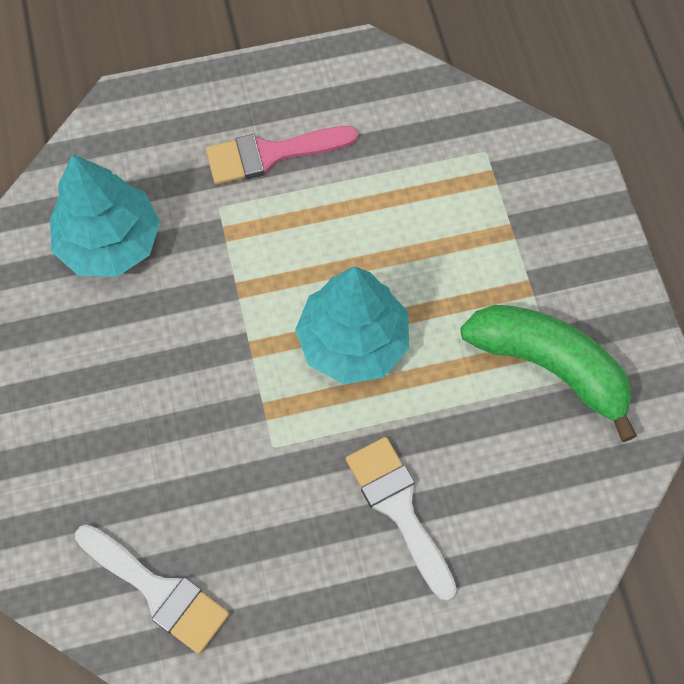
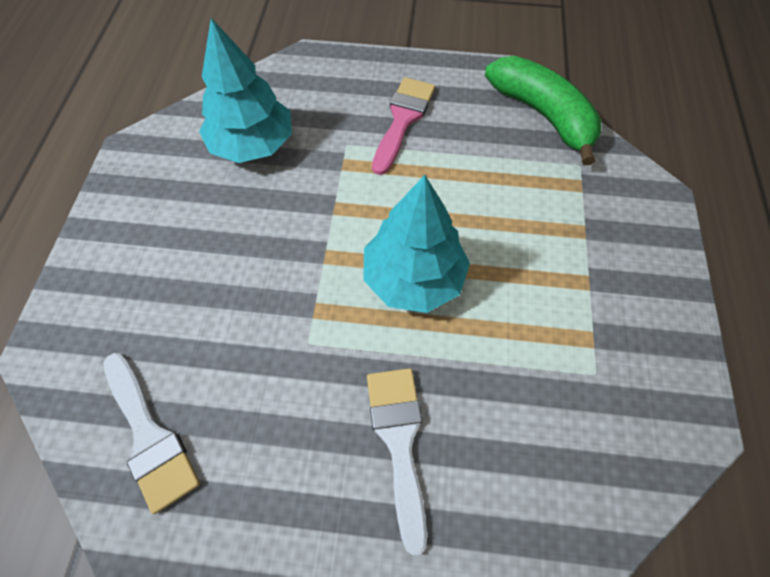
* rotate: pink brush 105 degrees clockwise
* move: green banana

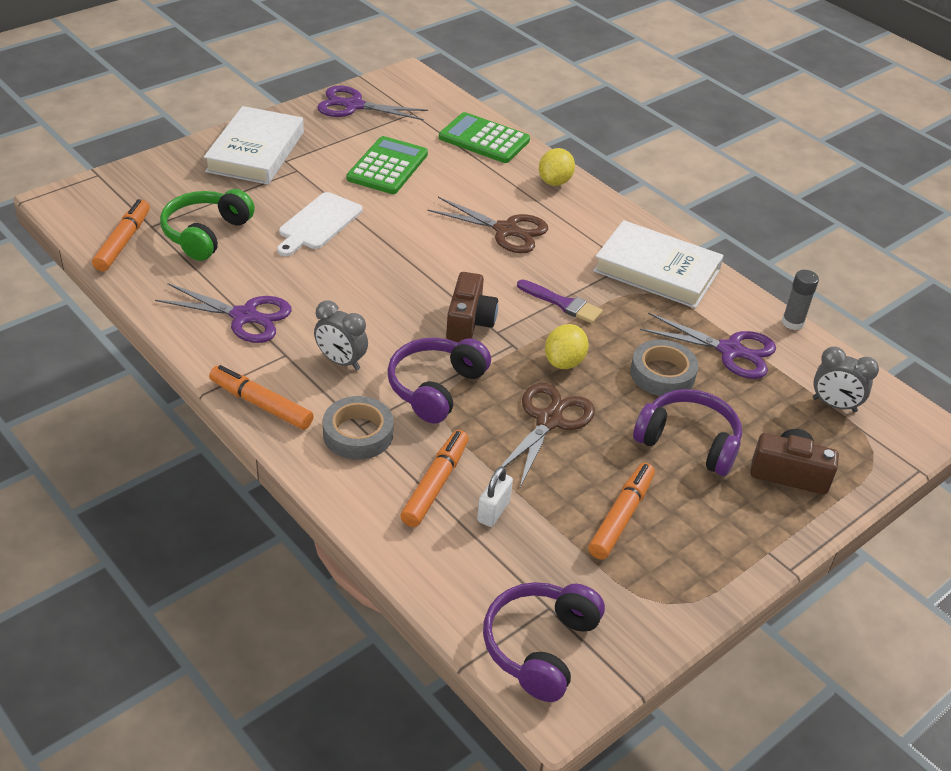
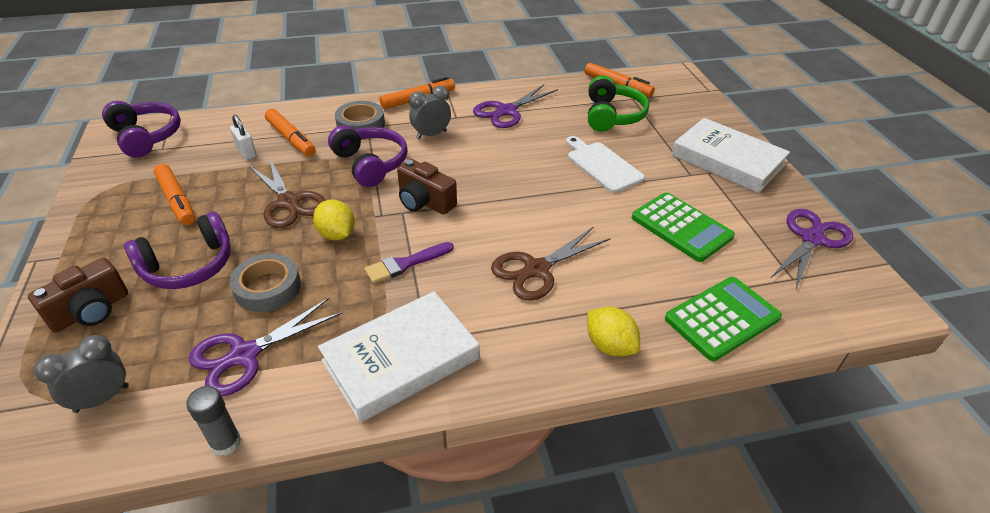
* rotate: green headphones 45 degrees clockwise

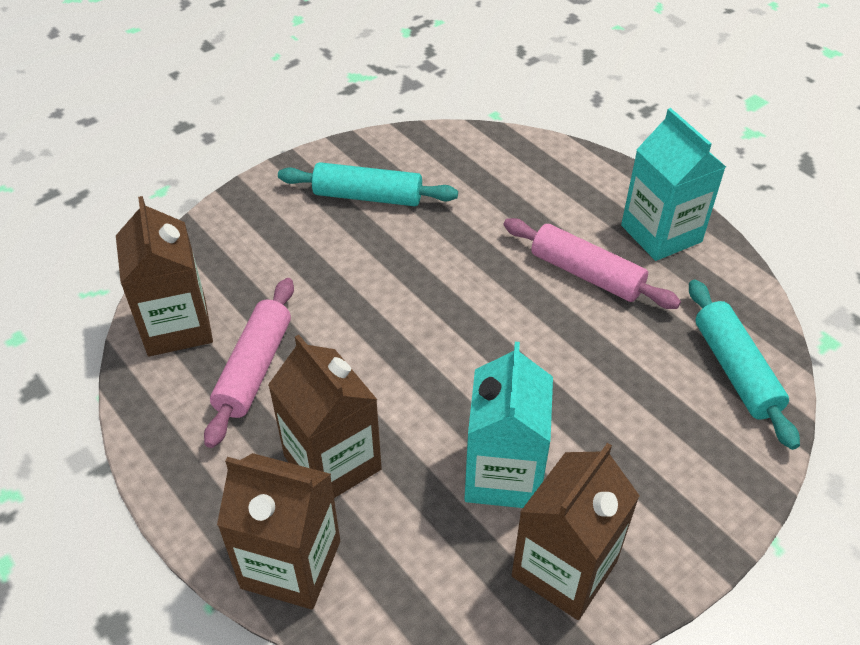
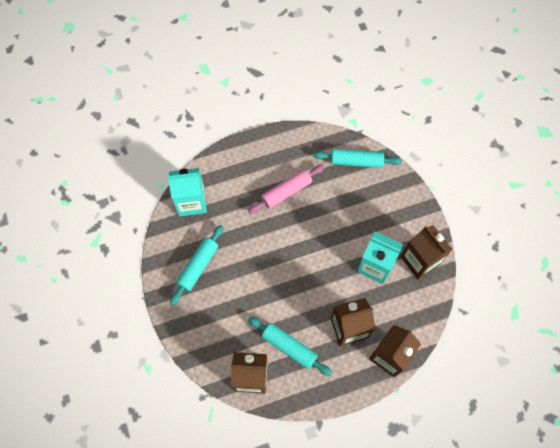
* move: turquoise carton (2nd from left in the first image) to turquoise carton (1st from left)
* recolor: pink rolling pin (1st from left) to turquoise rolling pin (2nd from left)

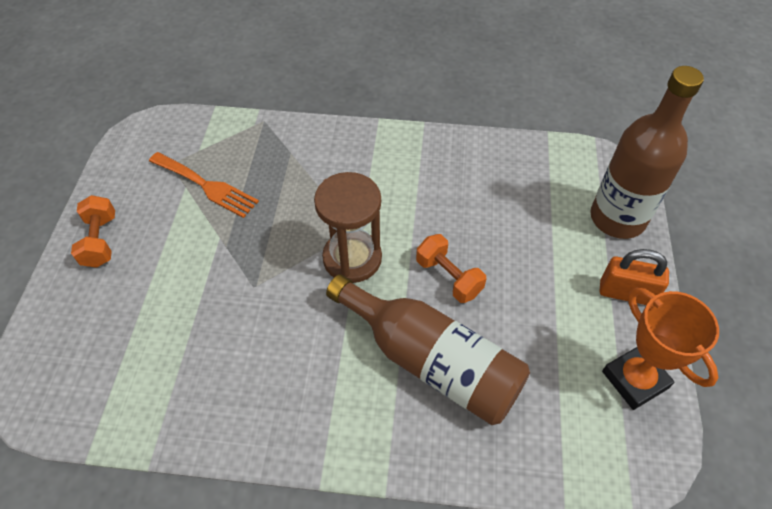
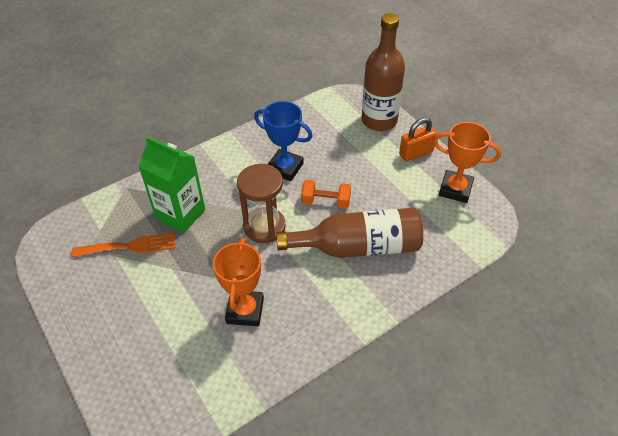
* delete: orange dumbbell (1st from left)
* insert: blue trophy
* insert: green carton
* insert: orange trophy (1st from left)

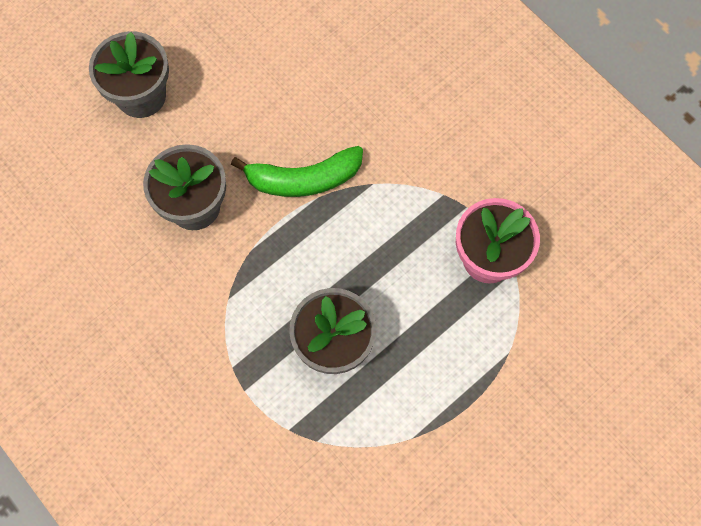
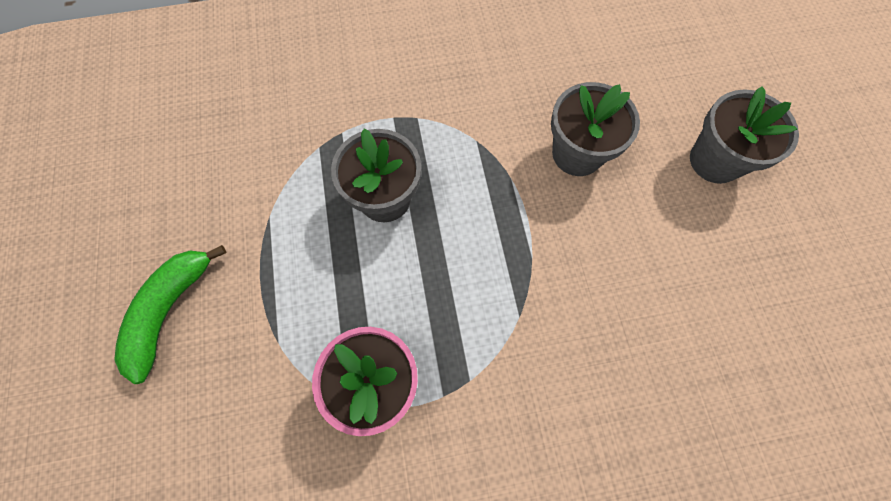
* move: green banana

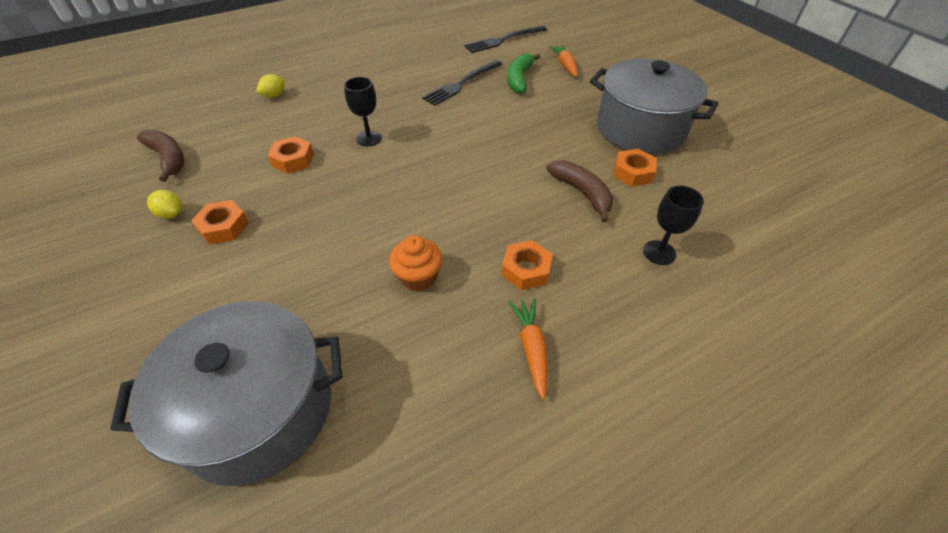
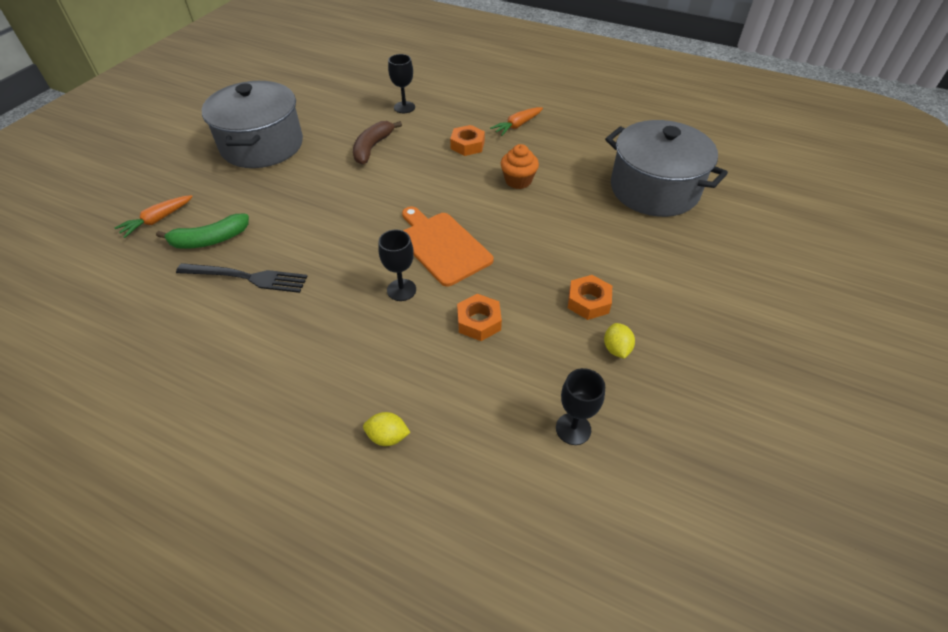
* delete: black fork (2nd from left)
* replace: brown banana (1st from left) to black goblet (3rd from left)
* delete: orange nut (4th from left)
* insert: orange cutting board

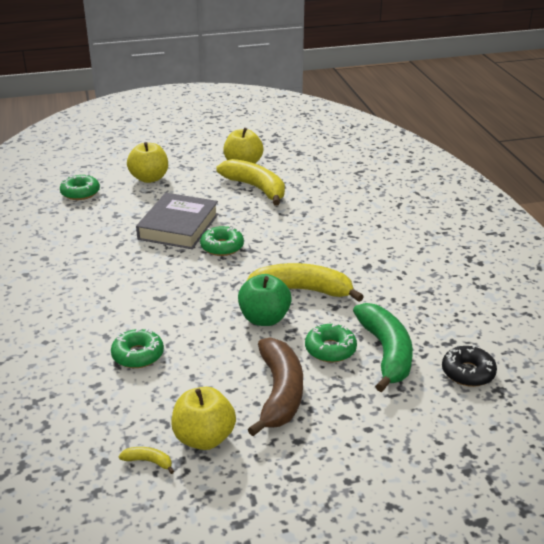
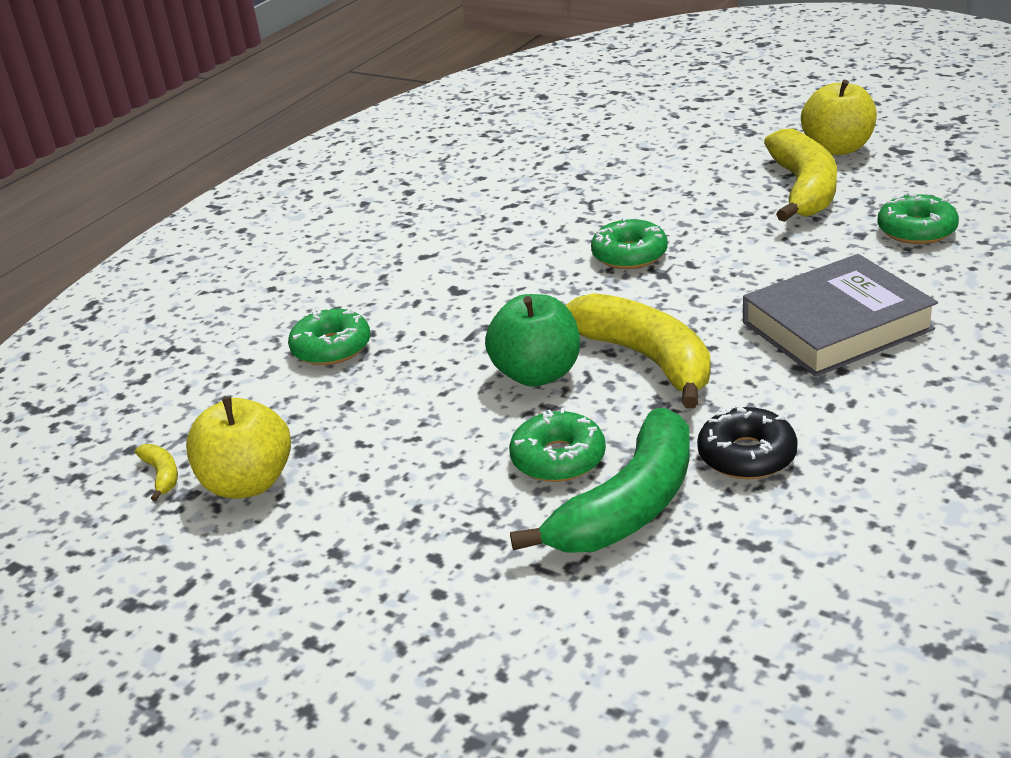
* delete: yellow apple (1st from left)
* move: green donut (1st from left in the first image) to green donut (4th from left)
* move: grey book
* delete: brown banana
* move: black donut

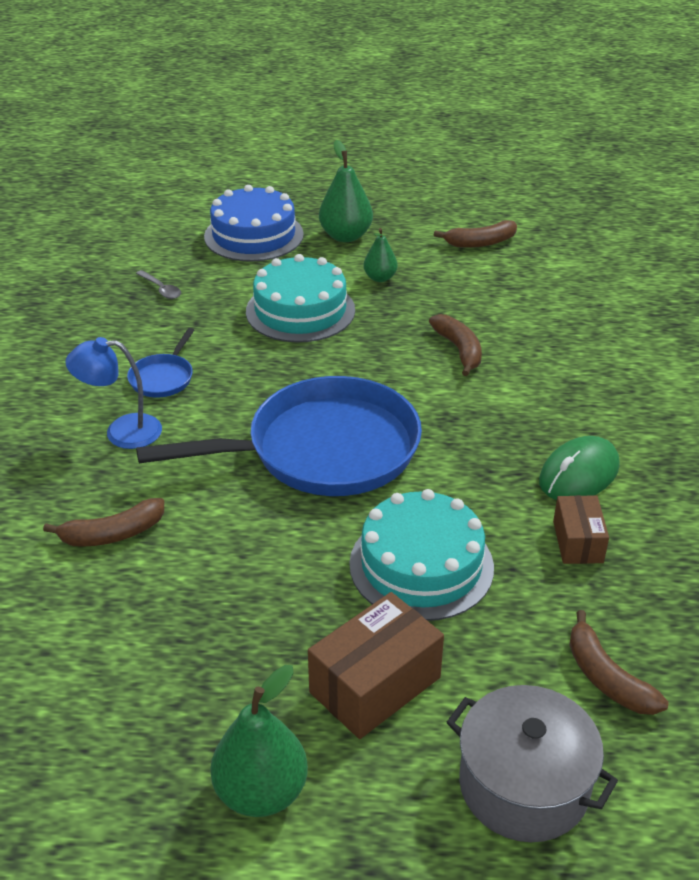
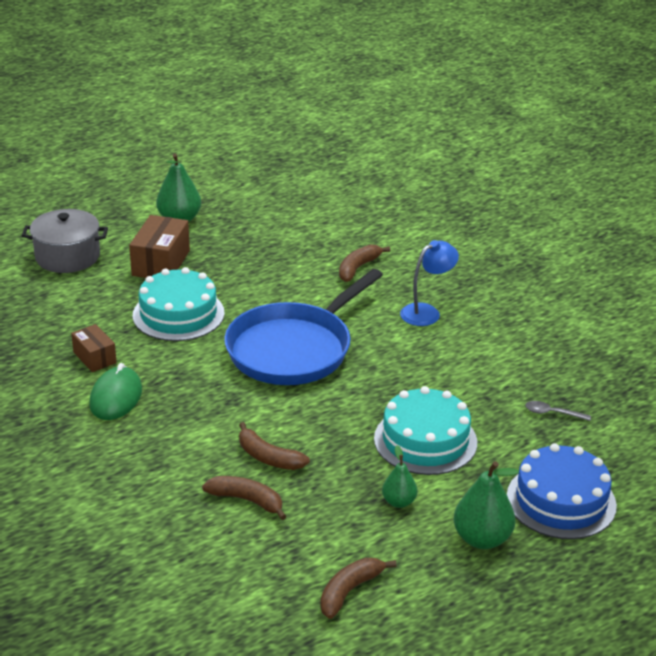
* delete: blue pan (1st from left)
* move: brown banana (4th from left in the first image) to brown banana (1st from left)

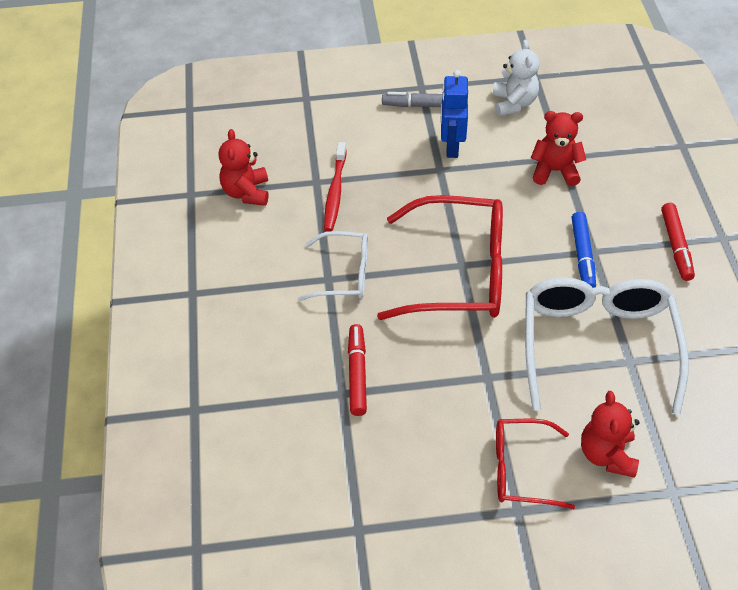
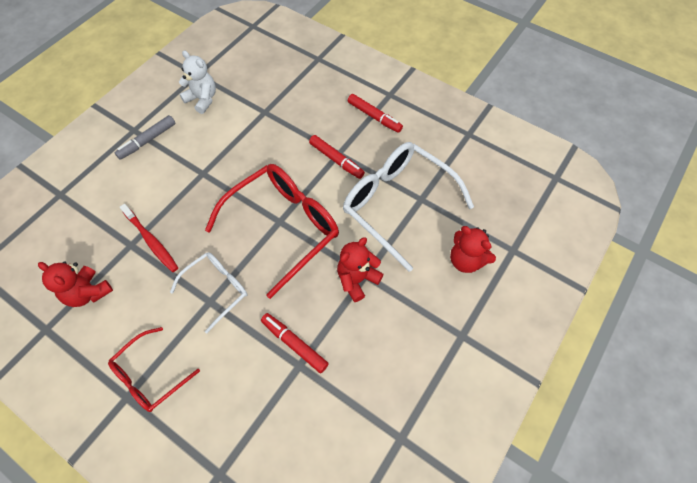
* delete: blue robot
* move: red teddy bear (2nd from left)
* recolor: blue marker to red marker (2nd from left)
* move: red glasses (2nd from left in the first image) to red glasses (1st from left)

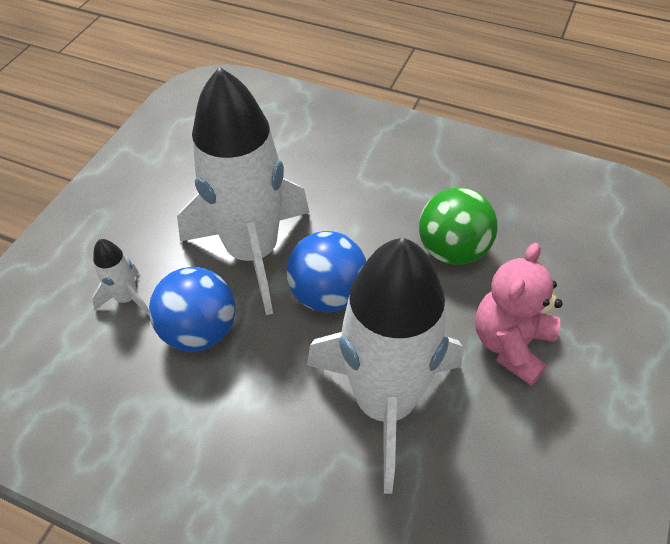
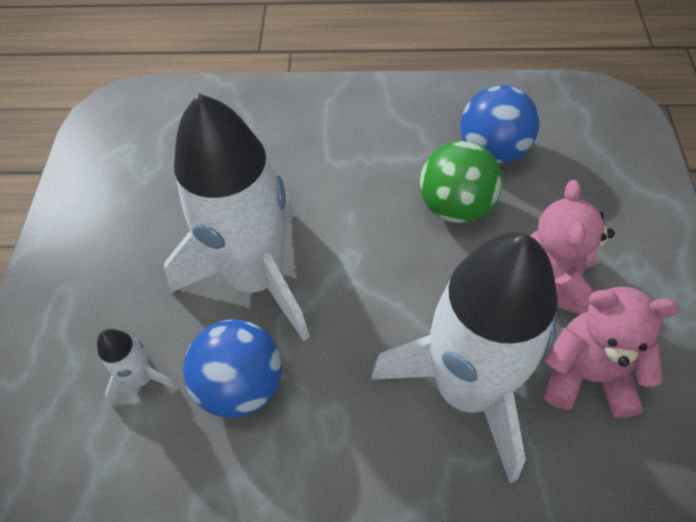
* move: blue ball (2nd from left)
* insert: pink teddy bear (2nd from left)

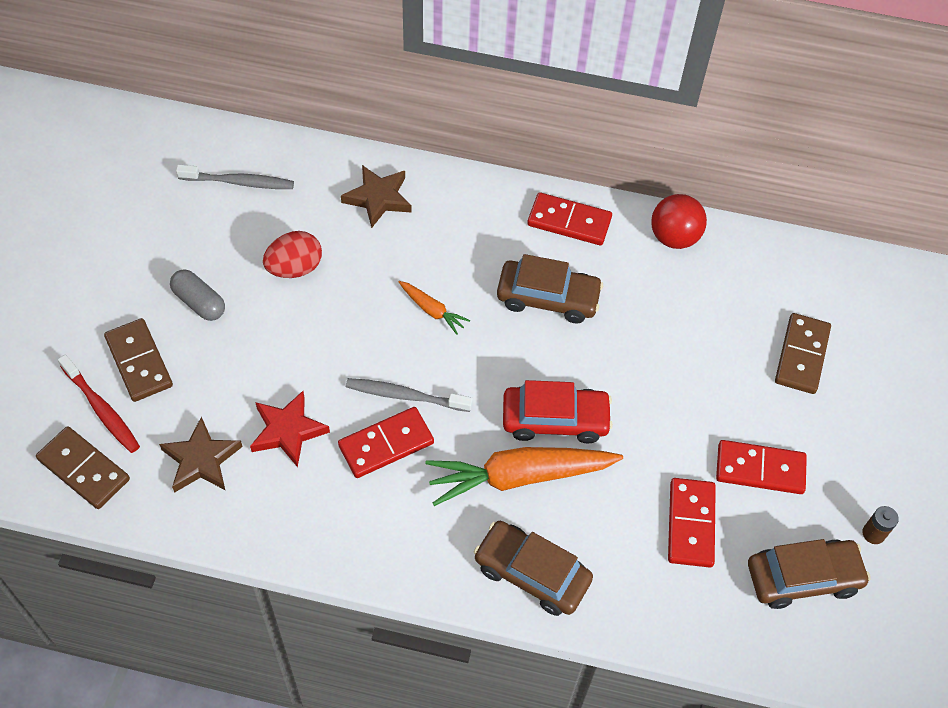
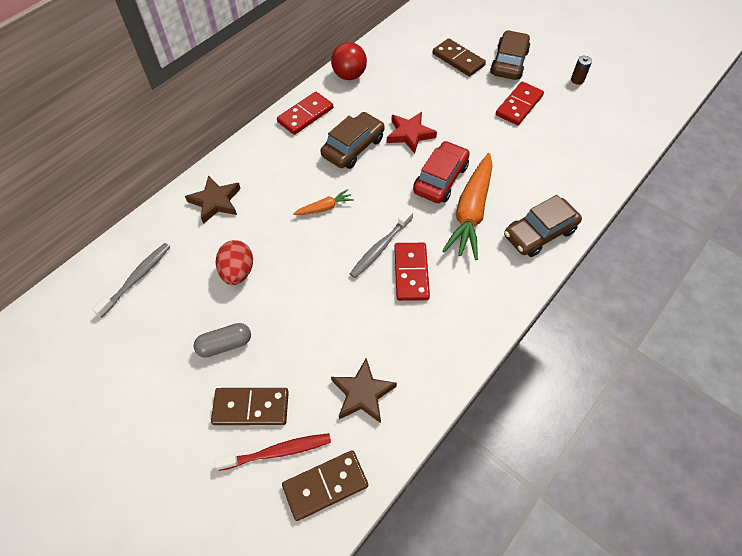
* move: red star
* delete: red domino (3rd from left)
* move: brown car (3rd from left in the first image) to brown car (2nd from left)

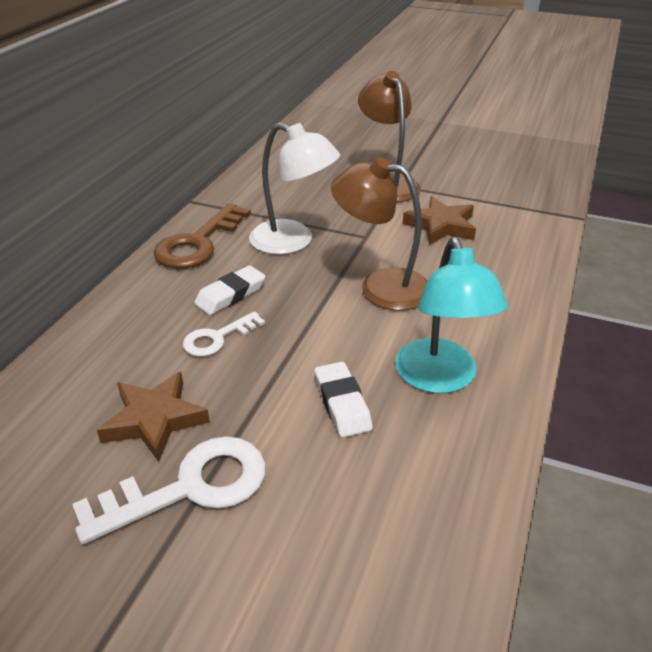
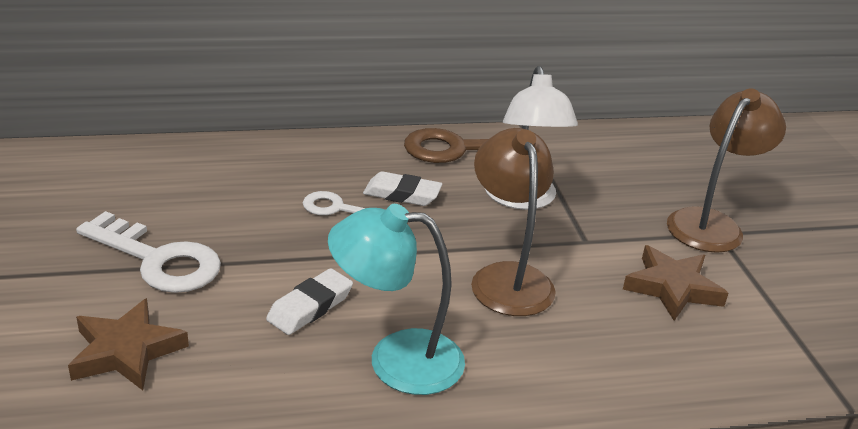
* rotate: turquoise lamp 45 degrees clockwise
* move: brown star (1st from left)

